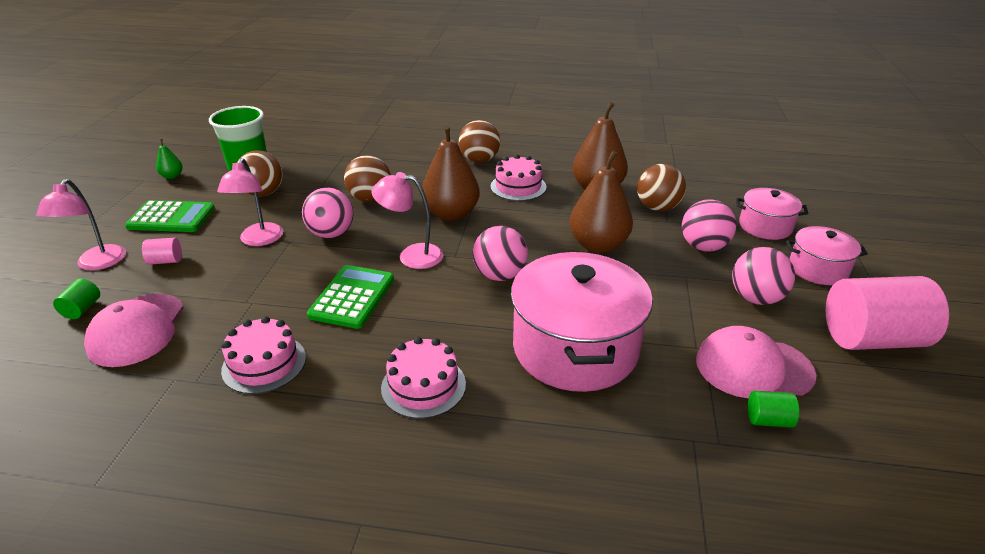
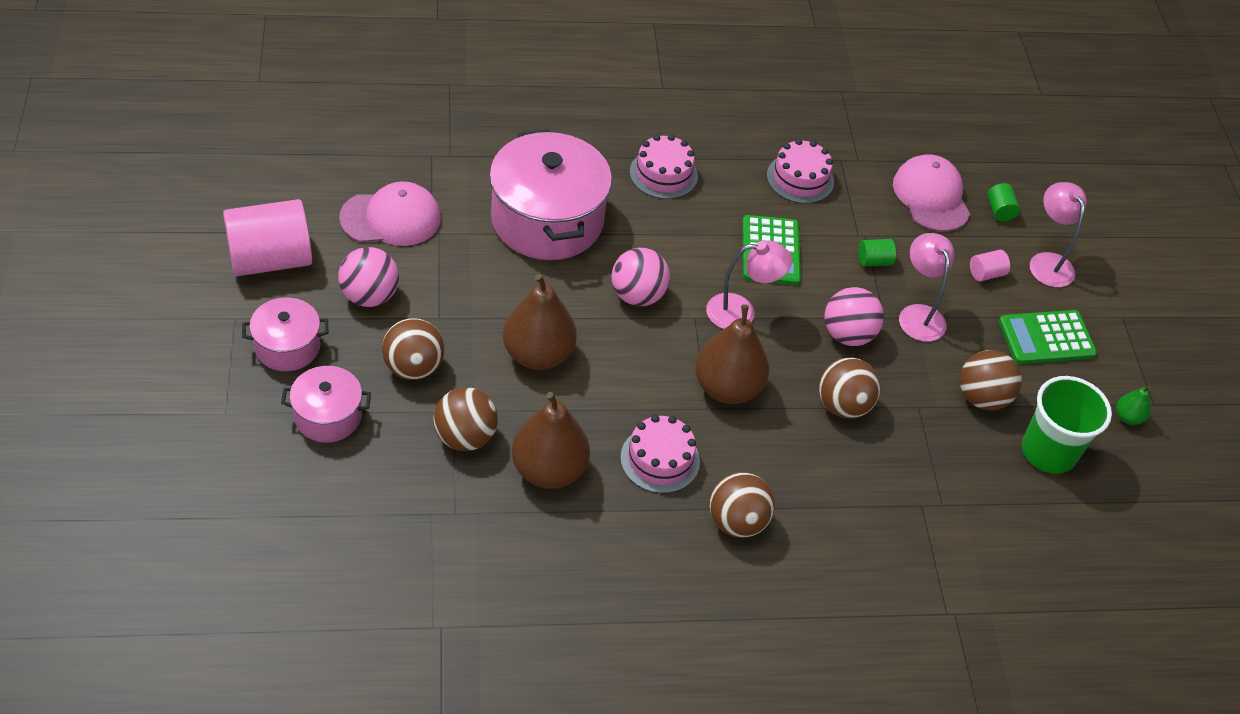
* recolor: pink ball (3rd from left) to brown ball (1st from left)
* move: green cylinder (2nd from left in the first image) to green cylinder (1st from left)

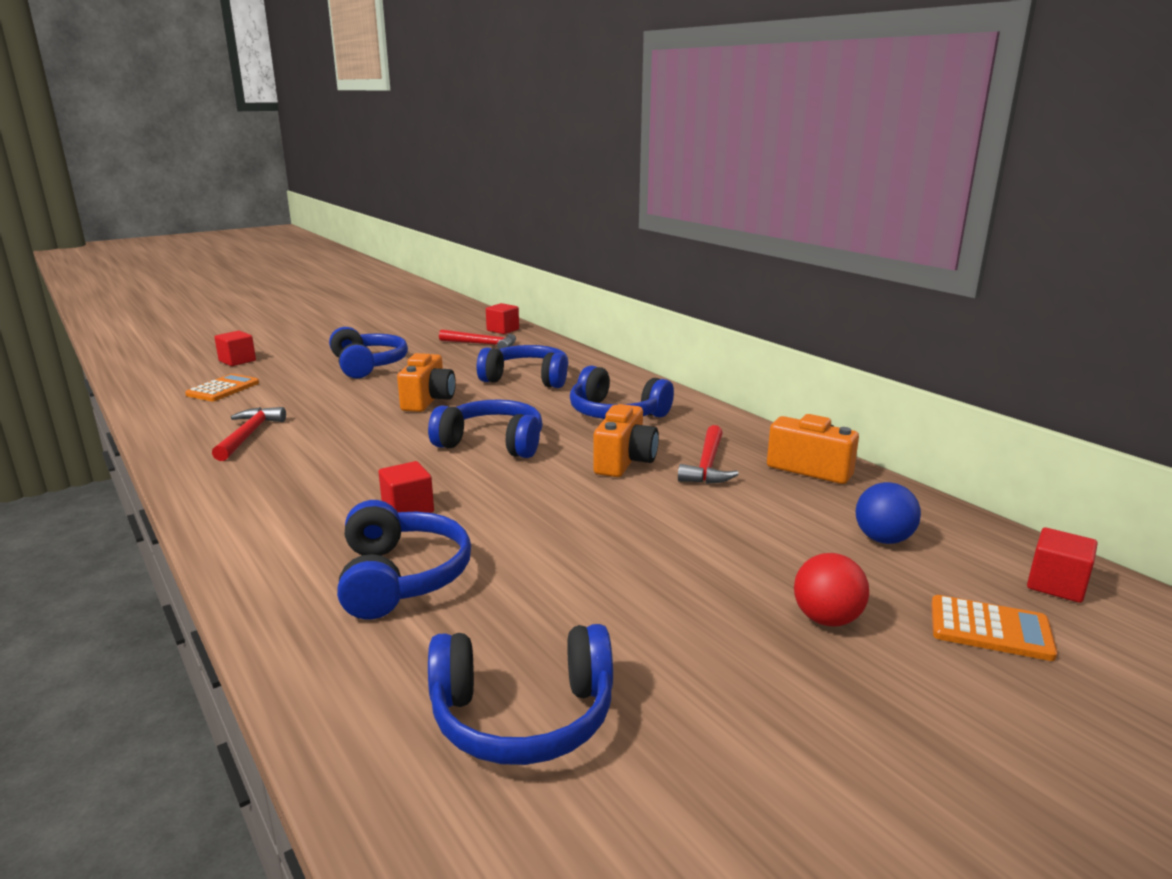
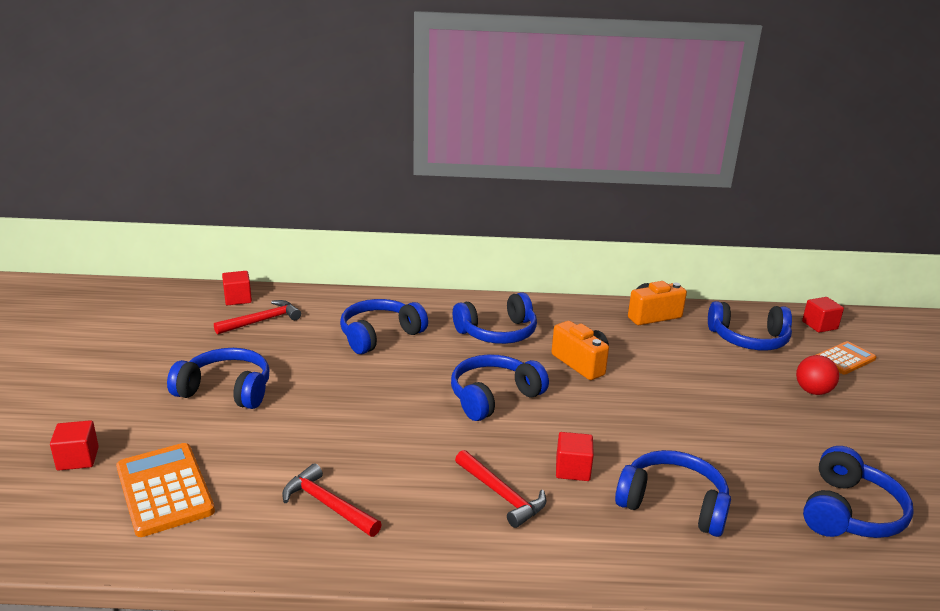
* delete: orange camera (1st from left)
* resize: orange calculator (1st from left) x1.57
* move: red hammer (3rd from left)
* replace: blue ball to blue headphones (6th from left)

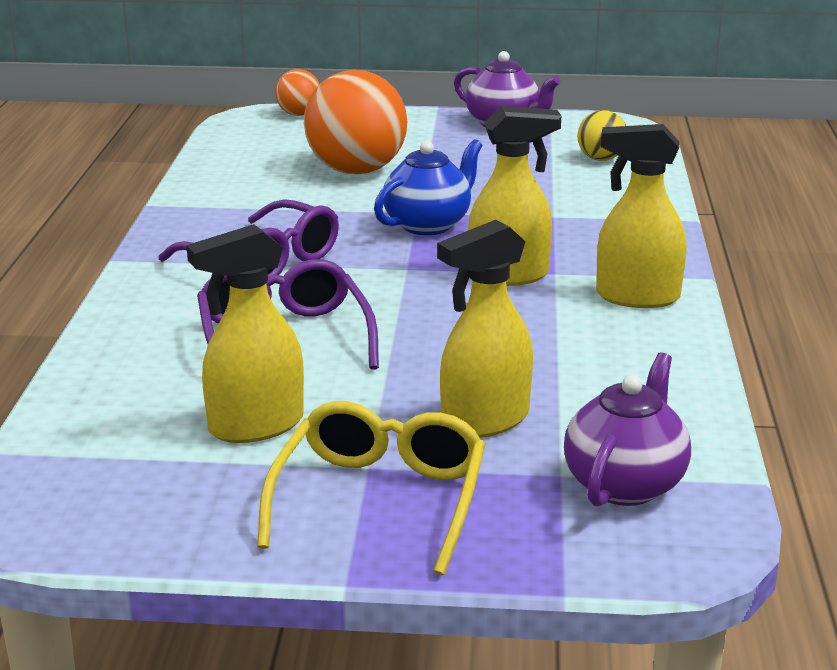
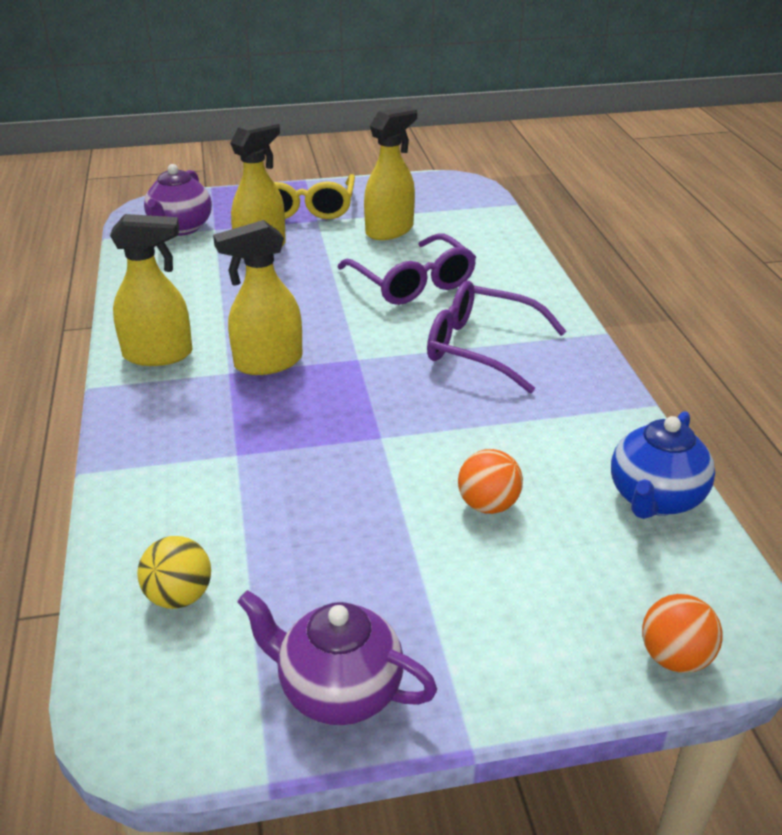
* resize: orange ball (2nd from left in the first image) x0.50
* move: blue teapot

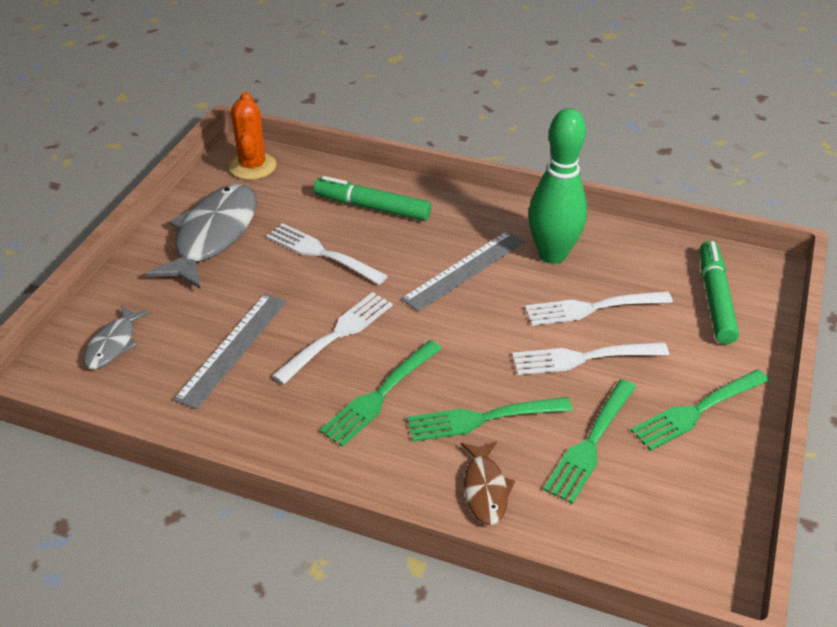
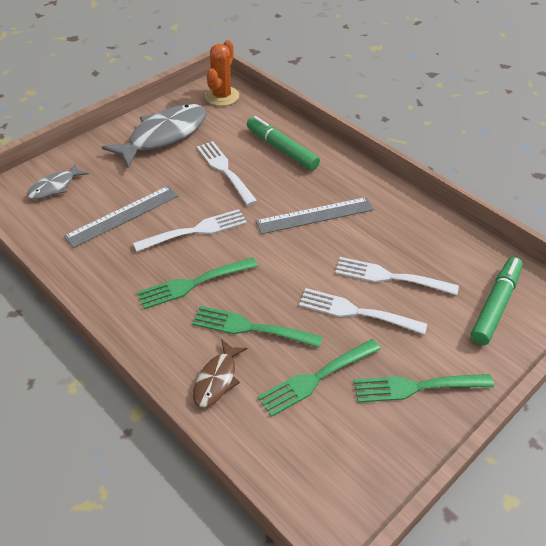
* delete: green bowling pin

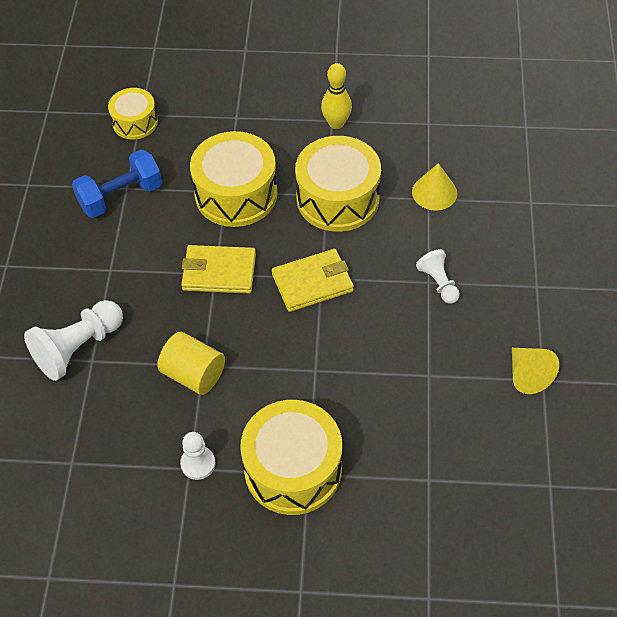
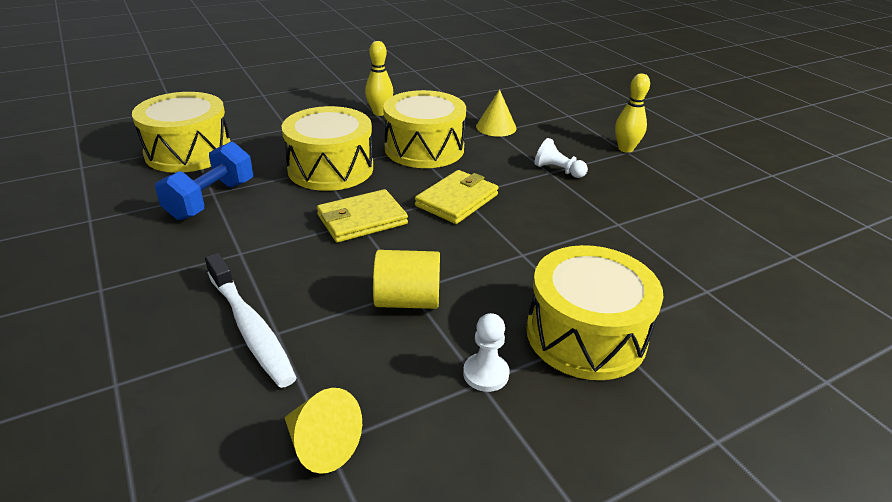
* resize: yellow drum (1st from left) x1.73
* replace: white pawn (1st from left) to white toothbrush
* move: yellow cone (2nd from left in the first image) to yellow cone (1st from left)
* insert: yellow bowling pin (2nd from left)

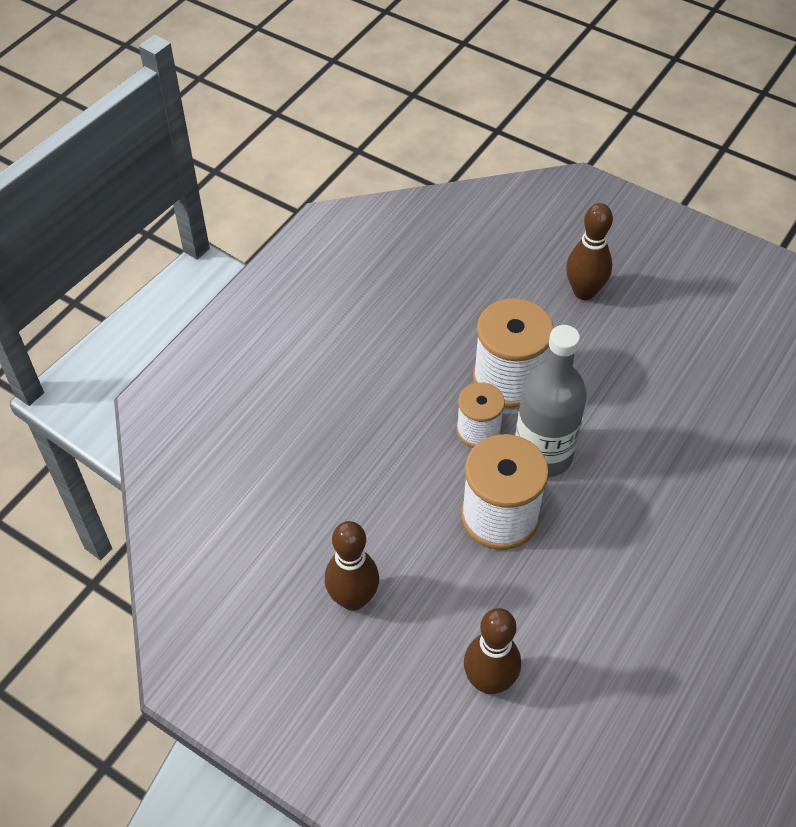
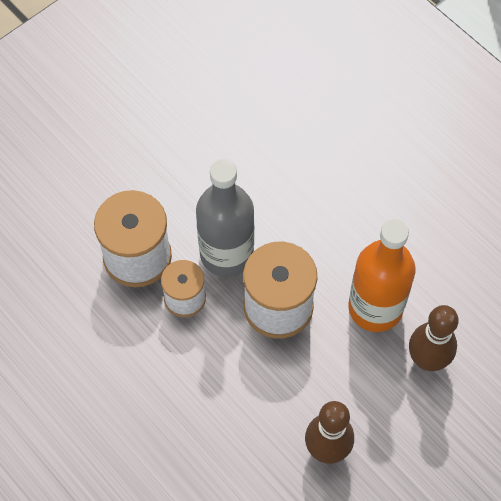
* delete: brown bowling pin (3rd from left)
* insert: orange bottle

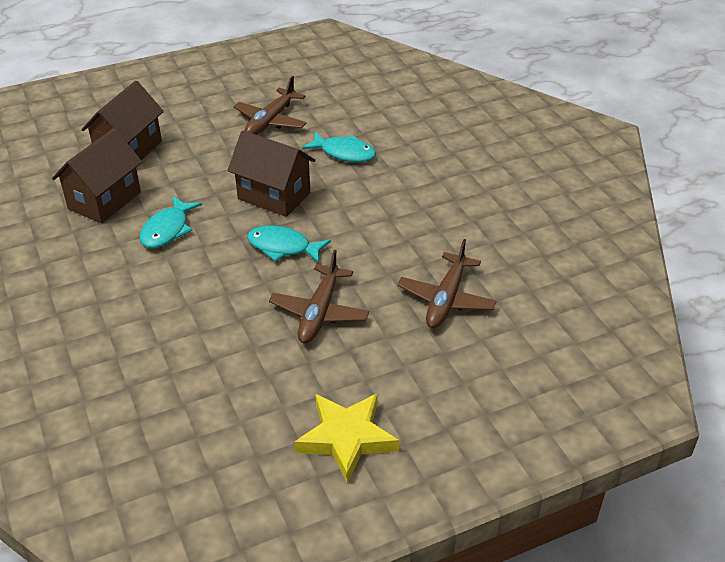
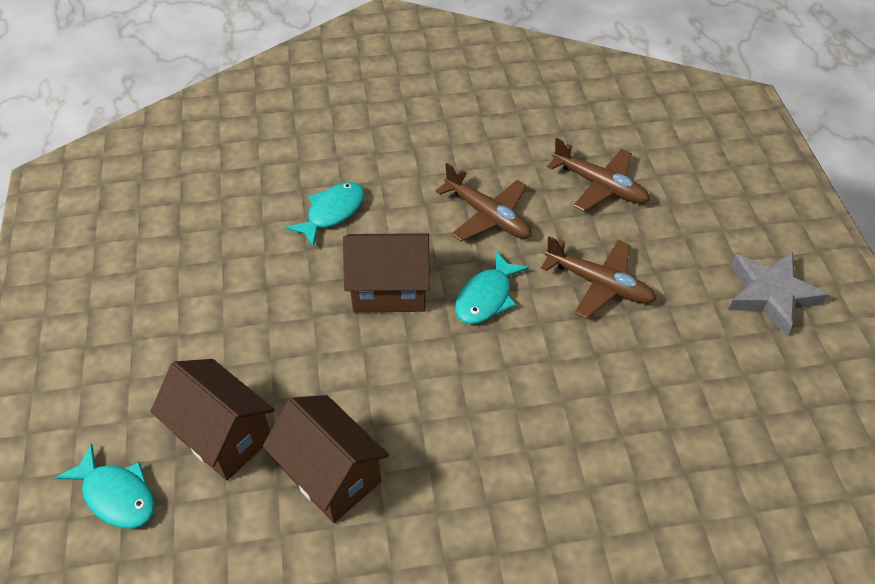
* move: brown plane (1st from left)
* rotate: brown house (3rd from left) 45 degrees clockwise
* move: turquoise fish (1st from left)
* recolor: yellow star to grey star

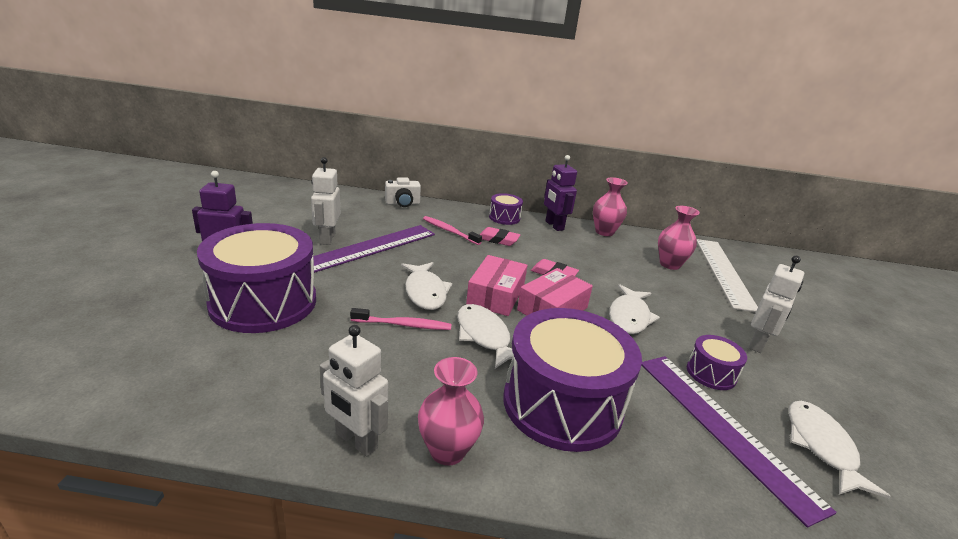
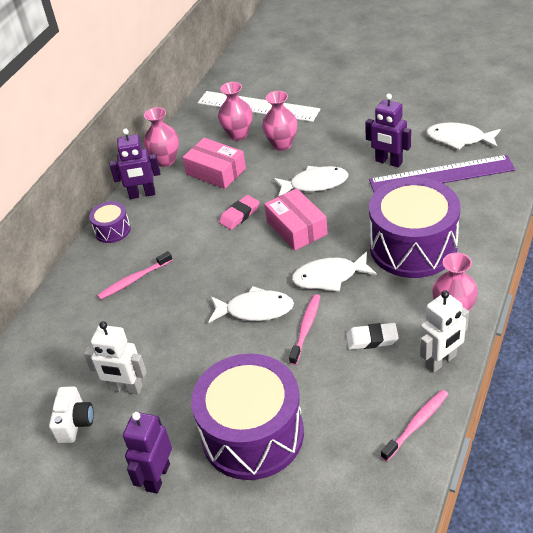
* move: white camera
* delete: purple ruler (1st from left)
* delete: pink eraser (1st from left)
* move: pink box (1st from left)
* delete: white robot (3rd from left)
* rotate: white fish (3rd from left in the first image) 45 degrees counterclockwise
* replace: purple drum (4th from left) to purple robot (3rd from left)
* insert: pink vase (3rd from left)
* insert: white eraser
* insert: pink toothbrush (3rd from left)

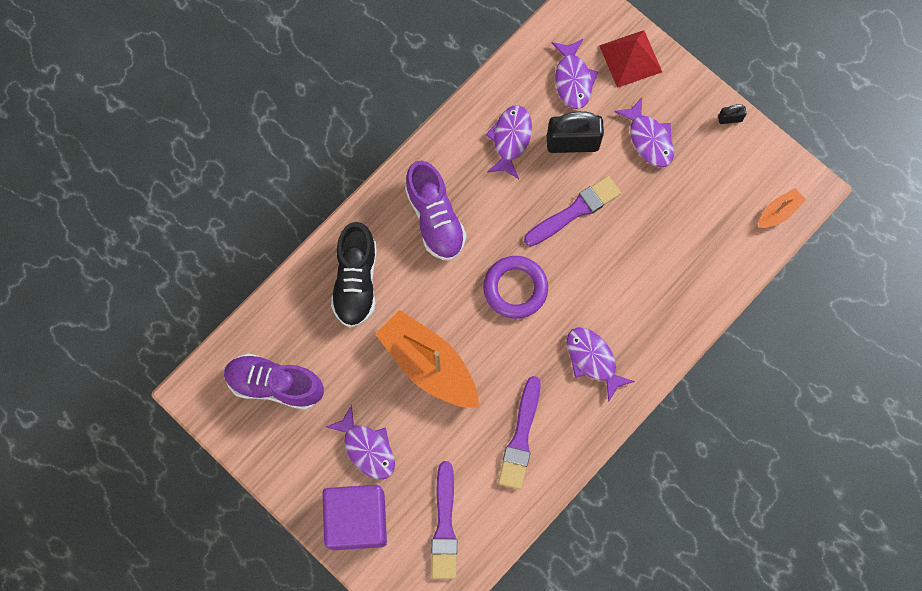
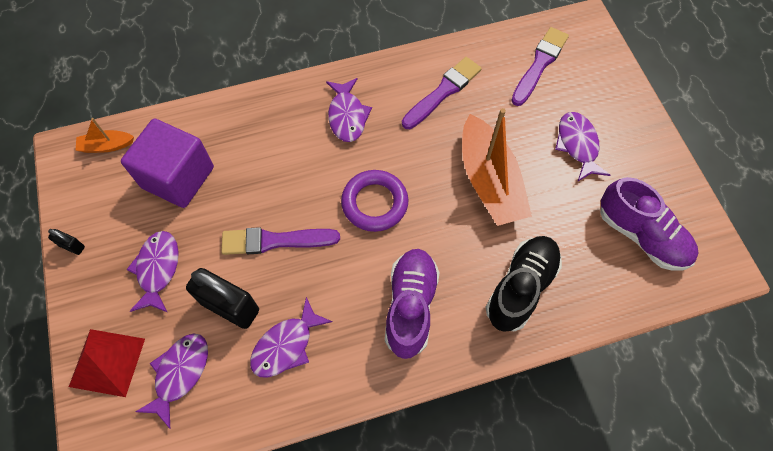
* move: purple cube

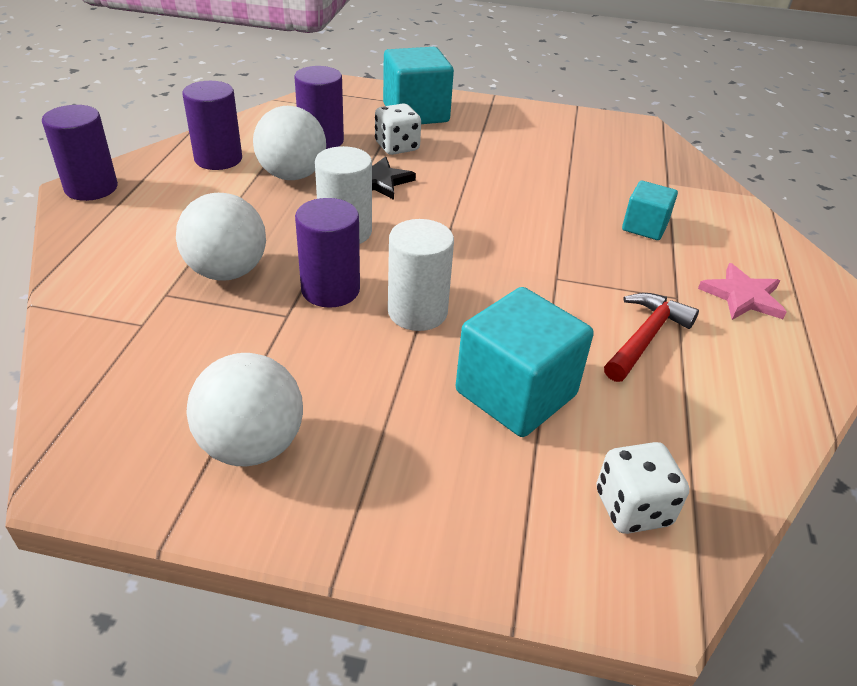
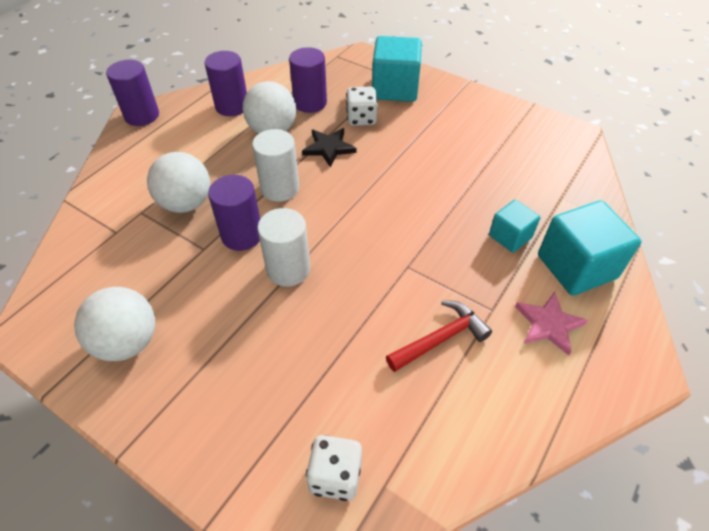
* move: turquoise cube (2nd from left in the first image) to turquoise cube (3rd from left)

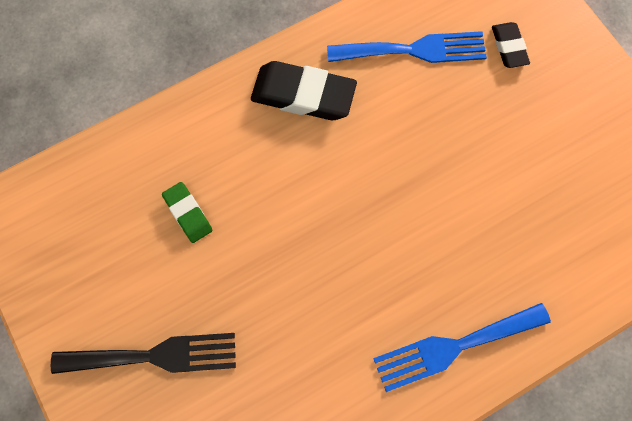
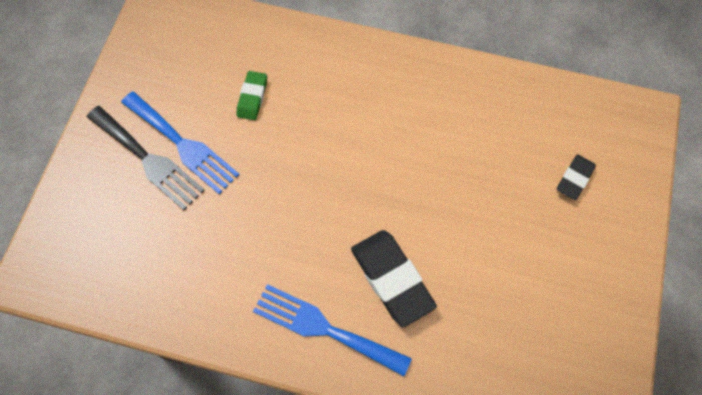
* move: blue fork (1st from left)
* move: black eraser (1st from left)

